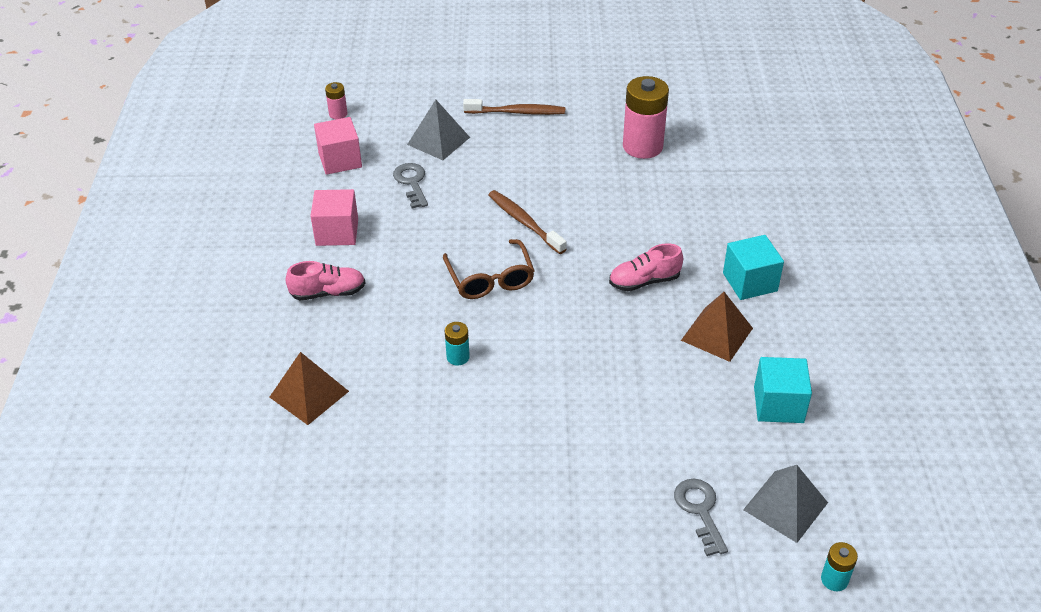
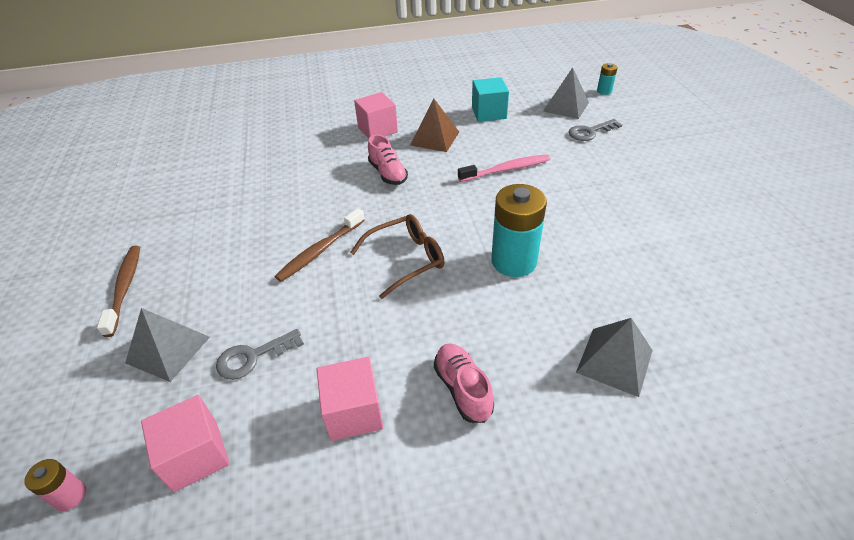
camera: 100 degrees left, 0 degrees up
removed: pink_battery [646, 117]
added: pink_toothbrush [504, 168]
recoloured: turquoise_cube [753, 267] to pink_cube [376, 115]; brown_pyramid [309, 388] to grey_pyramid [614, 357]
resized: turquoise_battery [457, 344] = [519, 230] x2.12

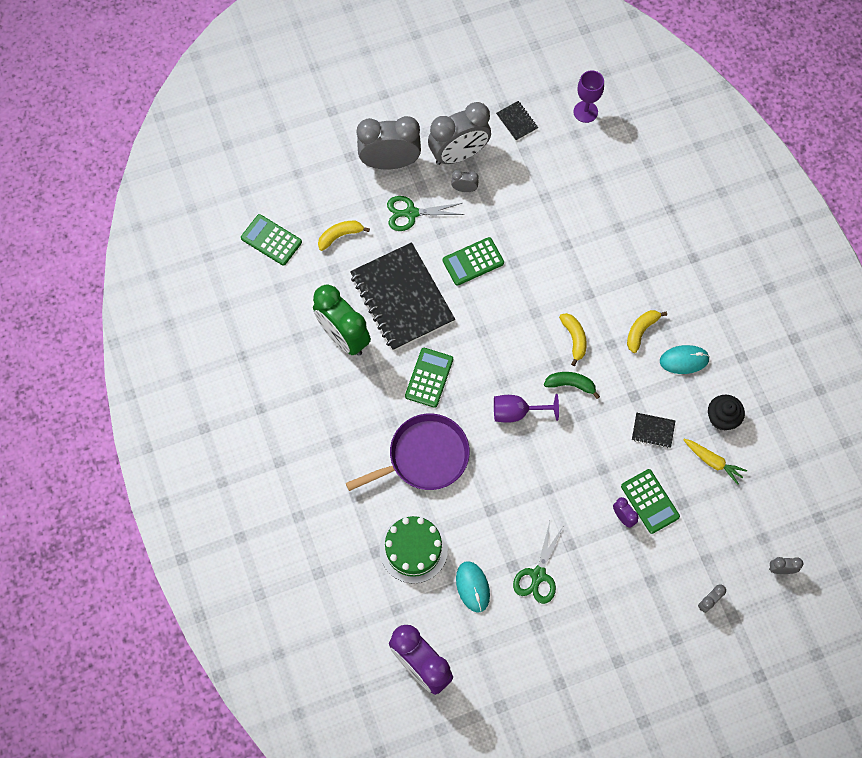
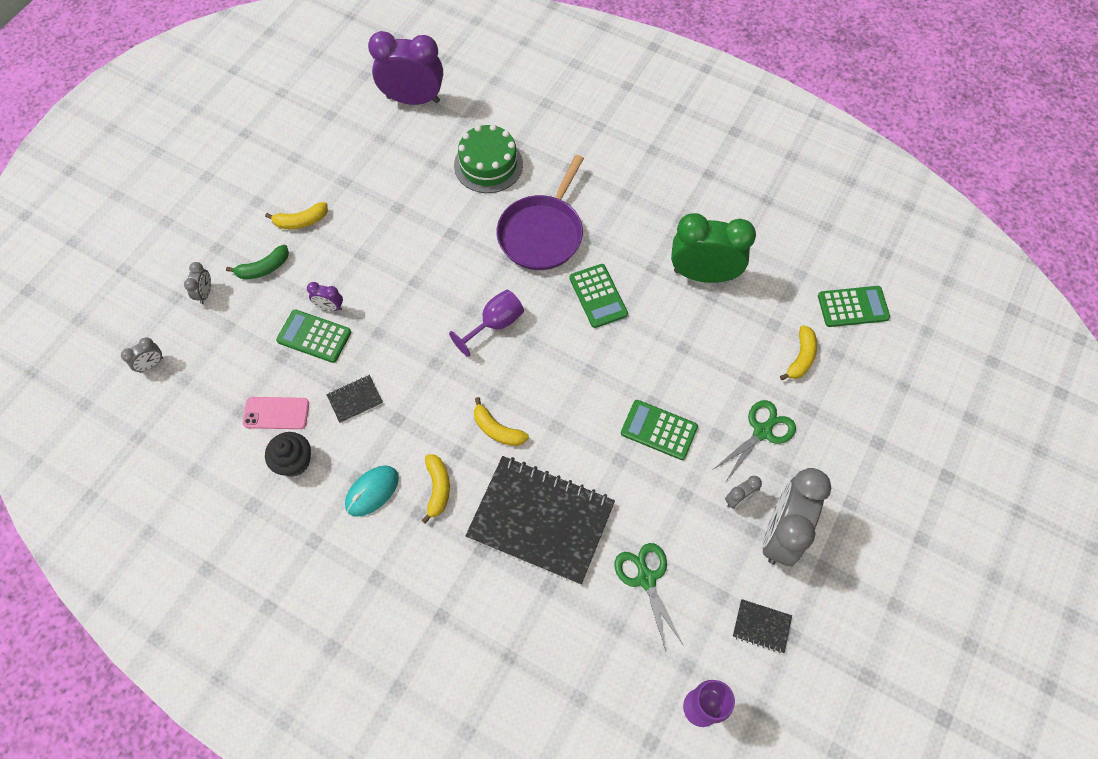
camera: 140 degrees right, 5 degrees down
removed: grey_clock [389, 142]; turquoise_mouse [473, 586]
added: yellow_banana [296, 215]
moved: black_notebook [402, 296] to [540, 520]; green_banana [572, 385] to [257, 262]; green_scissors [538, 563] to [649, 597]
replaced: yellow_carrot [715, 462] to pink_phone [276, 413]
turned: green_calculator [473, 261] = [659, 430] 90 degrees counterclockwise

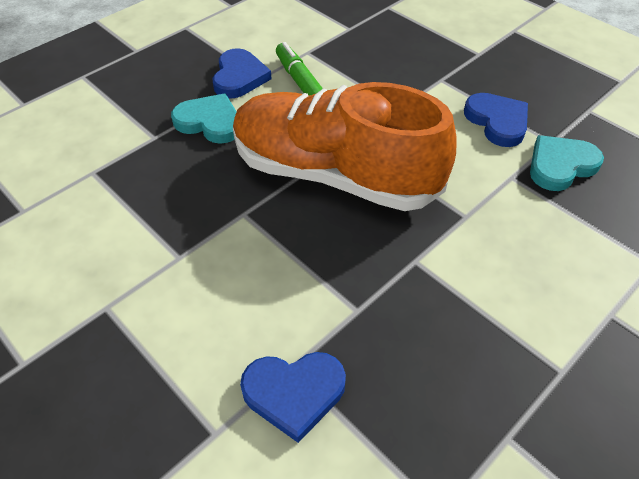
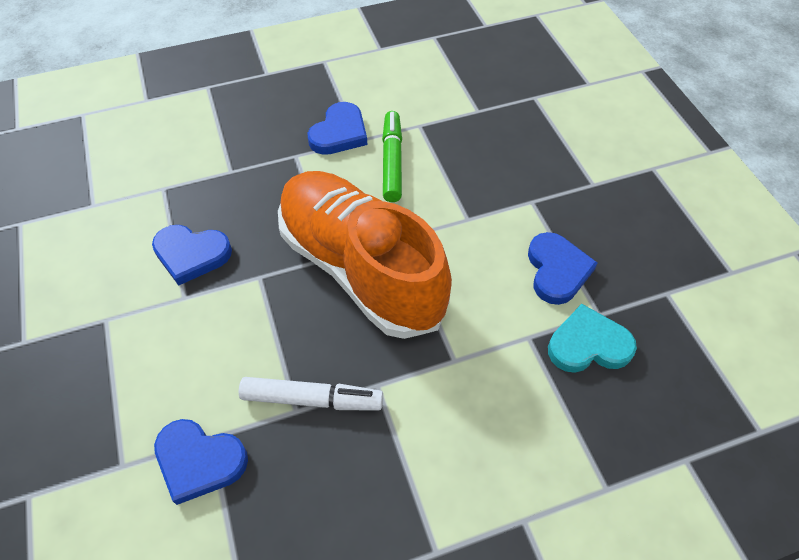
camera: 25 degrees right, 5 degrees up
removed: turquoise_heart [204, 118]
added: blue_heart [192, 255]; white_marker [311, 394]

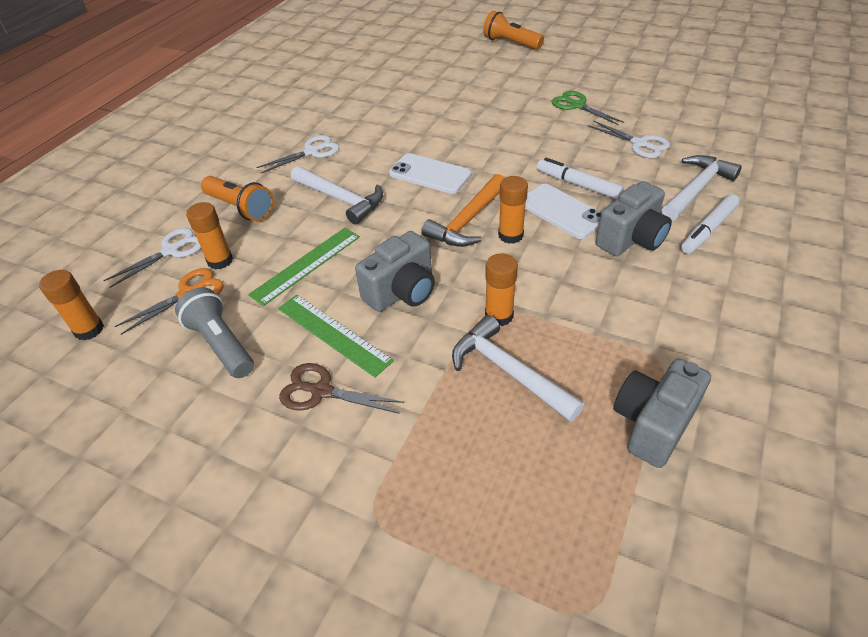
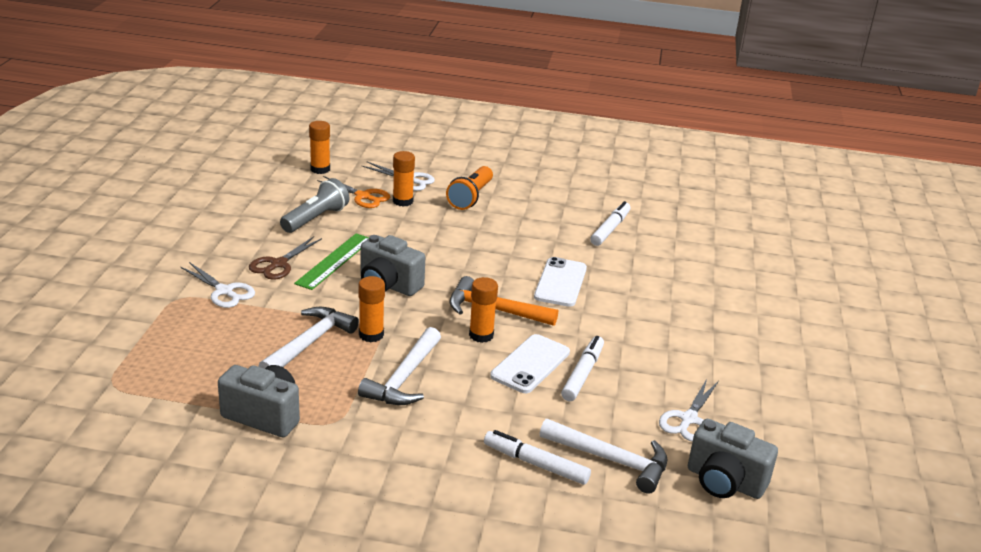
camera: 70 degrees right, 15 degrees down
removed: orange_flashlight [513, 30]; green_scissors [588, 108]; green_ruler [304, 267]
added: white_marker [610, 223]
moved: white_scissors [298, 154] to [217, 285]; white_hammer [337, 195] to [399, 366]; grey_camera [634, 218] to [733, 459]
turned: brown_scissors [341, 388] = [285, 258] 150 degrees counterclockwise

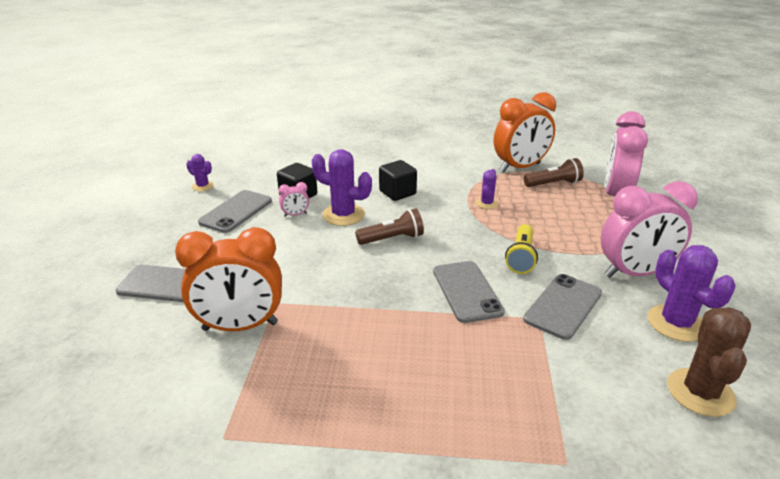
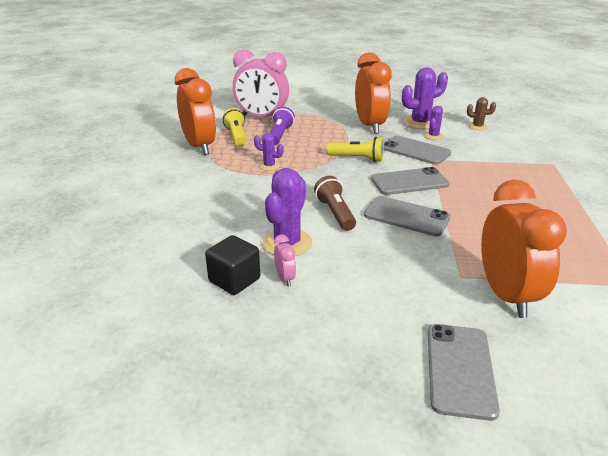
camera: 90 degrees left, 0 degrees up
removed: black_cube [398, 180]
added: purple_flashlight [282, 126]
moved: purple_cactus [200, 172] to [434, 123]; grey_phone [235, 211] to [407, 216]
recoloured: brown_flashlight [554, 172] to yellow_flashlight [235, 127]; pink_clock [649, 229] to orange_clock [373, 93]
resized: brown_cactus [709, 362] = [481, 113] x0.54

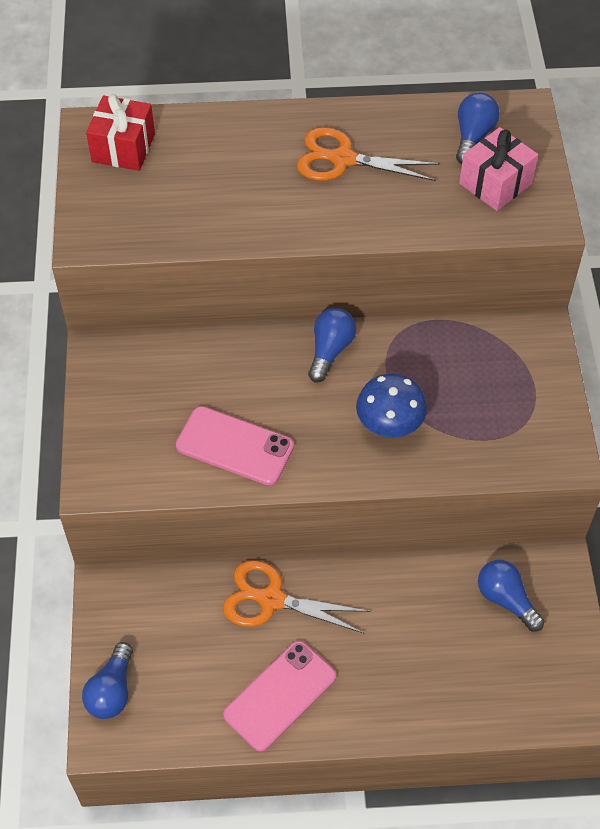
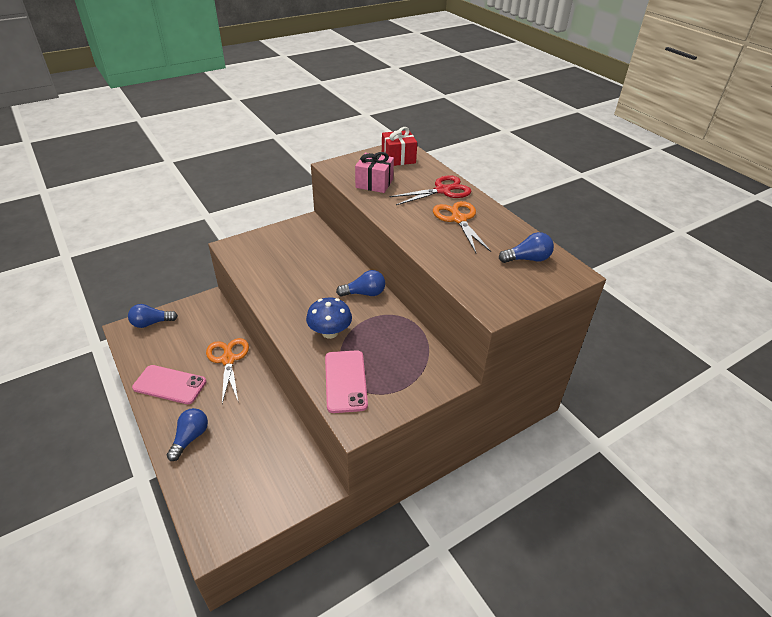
camera: 60 degrees right, 15 degrees down
added: red_scissors [431, 190]
moved: pink_gift [498, 169] to [374, 172]; pink_phone [235, 445] to [346, 381]; blue_light_bulb [511, 596] to [187, 434]

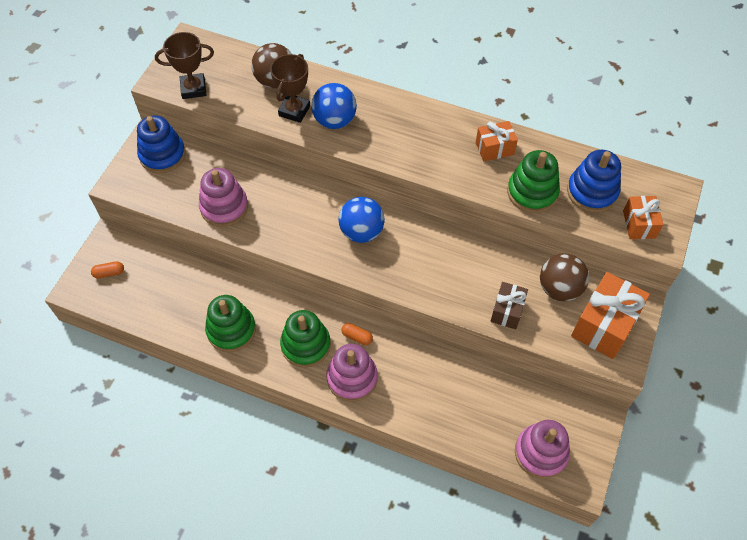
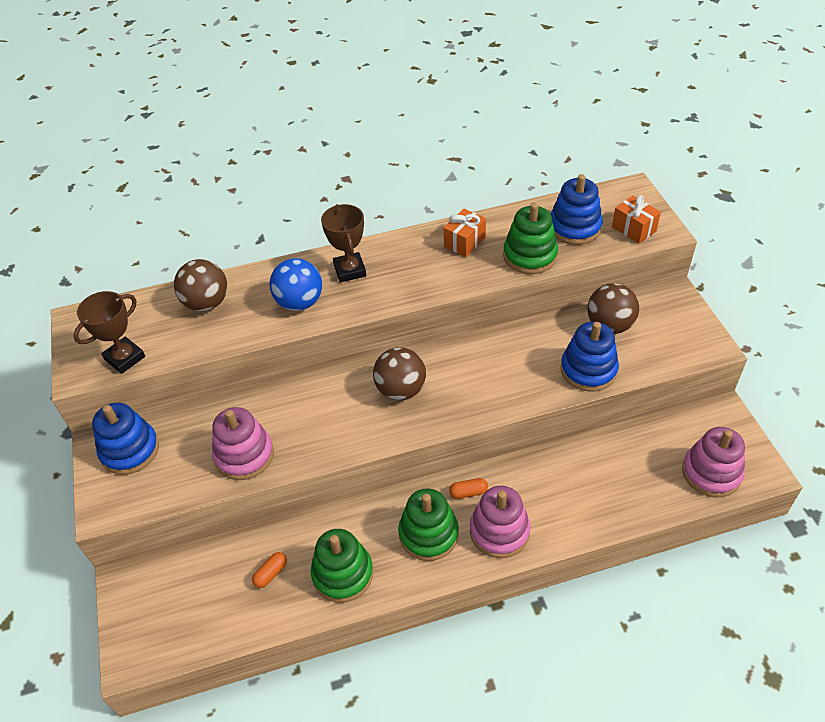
camera: 35 degrees left, 10 degrees down
removed: orange_gift [610, 315]
moved: brown_trophy [290, 88] to [343, 243]; orange_capsule [107, 269] to [269, 570]
replaced: brown_gift [509, 305] to blue_stacking_toy [590, 357]
recoloured: blue_ball [362, 220] to brown_ball [399, 373]

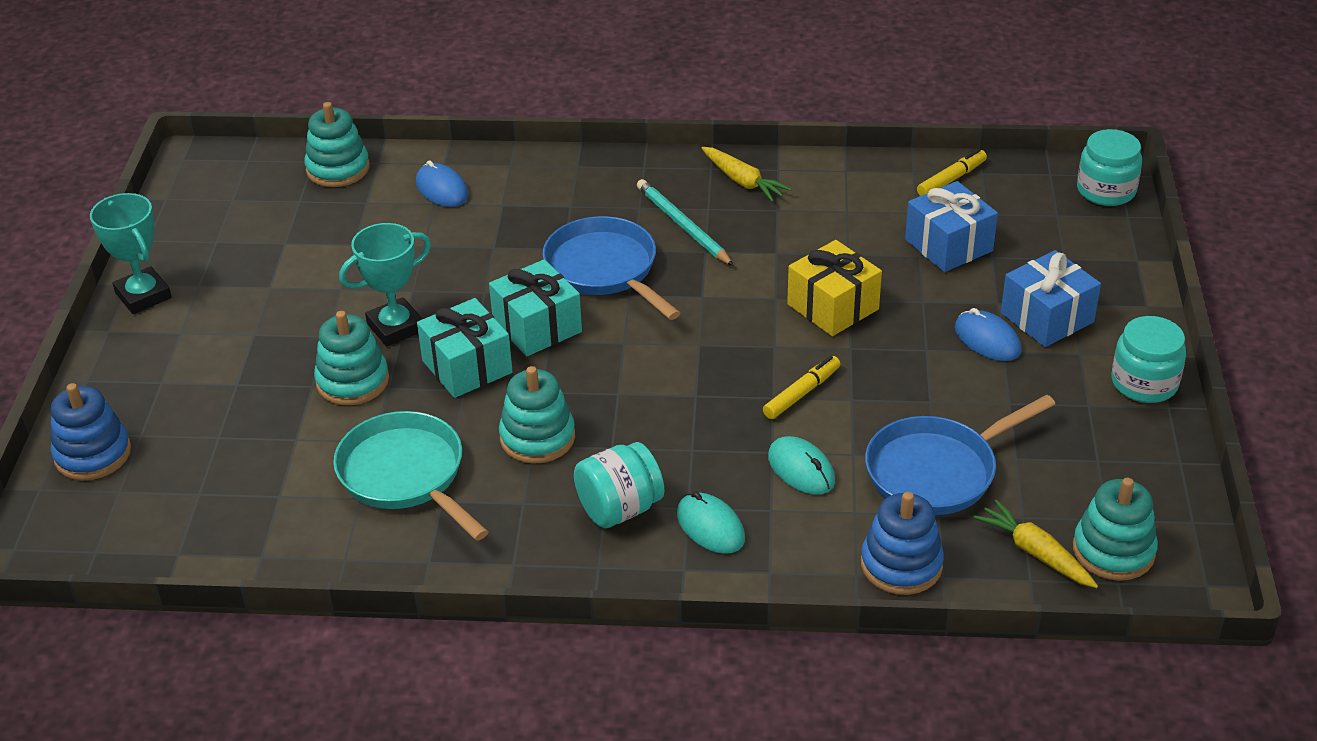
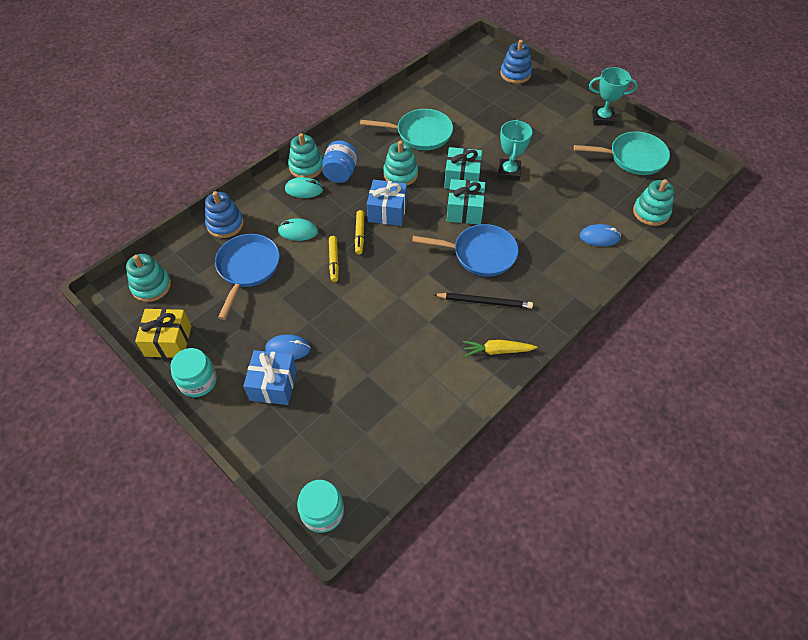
camera: 130 degrees right, 15 degrees up
removed: yellow_carrot [1036, 544]
added: turquoise_pan [622, 153]
moved: yellow_marker [952, 172] to [360, 232]; blue_gift [951, 226] to [387, 203]; yellow_gift [834, 288] to [163, 333]; turquoise_stacking_toy [351, 358] to [305, 155]
recoloured: turquoise_pencil [685, 222] to black_pencil [483, 301]; turquoise_jar [619, 485] to blue_jar [340, 162]

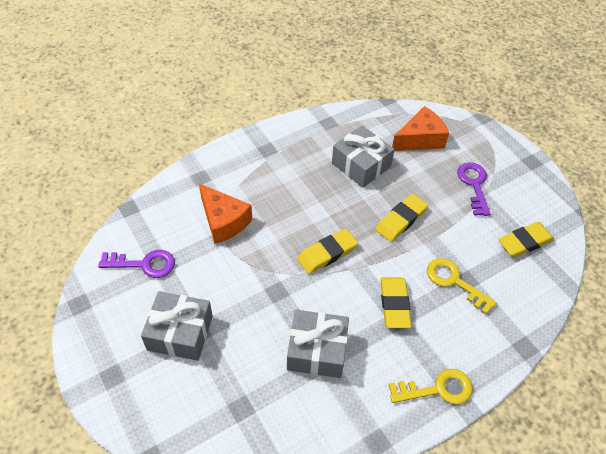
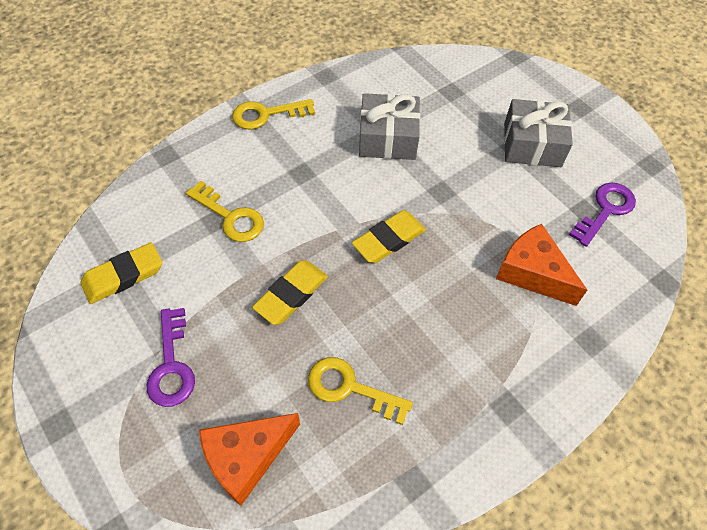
camera: 175 degrees right, 5 degrees up
removed: yellow_eraser [395, 302]
replaced: grey_gift [363, 156] to yellow_key [360, 391]
turned: purple_key [136, 264] = [602, 214] 135 degrees clockwise

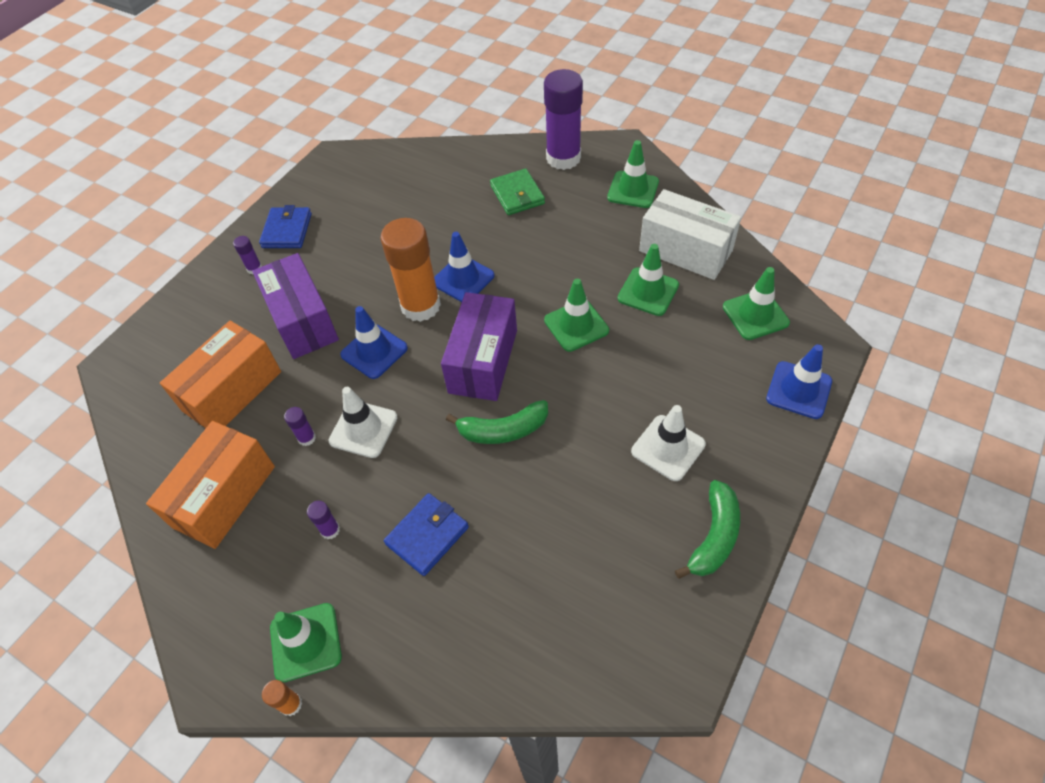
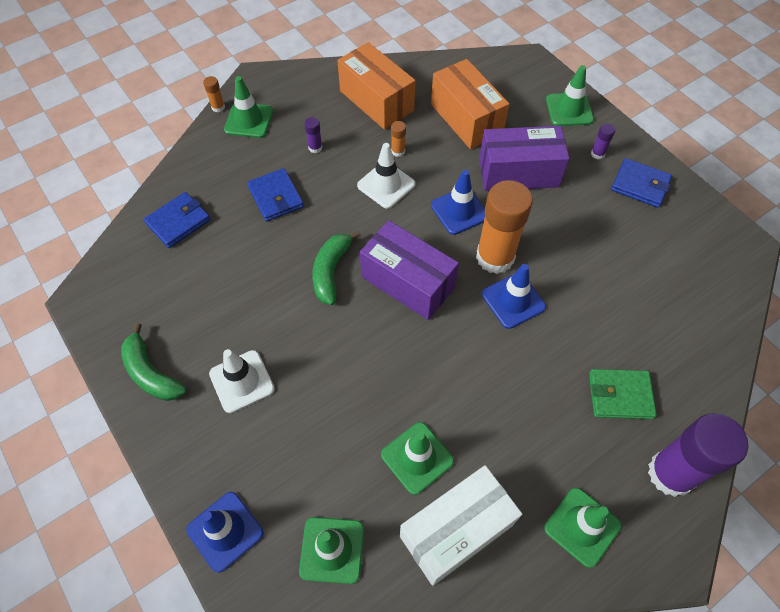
camera: 110 degrees right, 5 degrees up
added: blue_wallet [177, 220]
moved: green_traffic_cone [576, 315] to [570, 95]
recoloured: purple_glue_stick [300, 426] to orange_glue_stick [398, 139]

